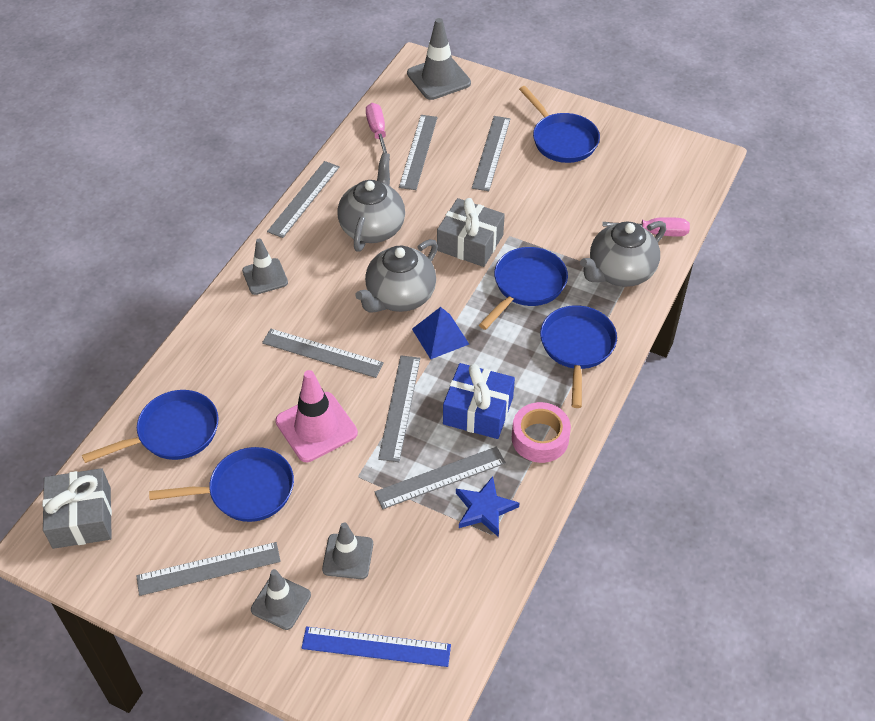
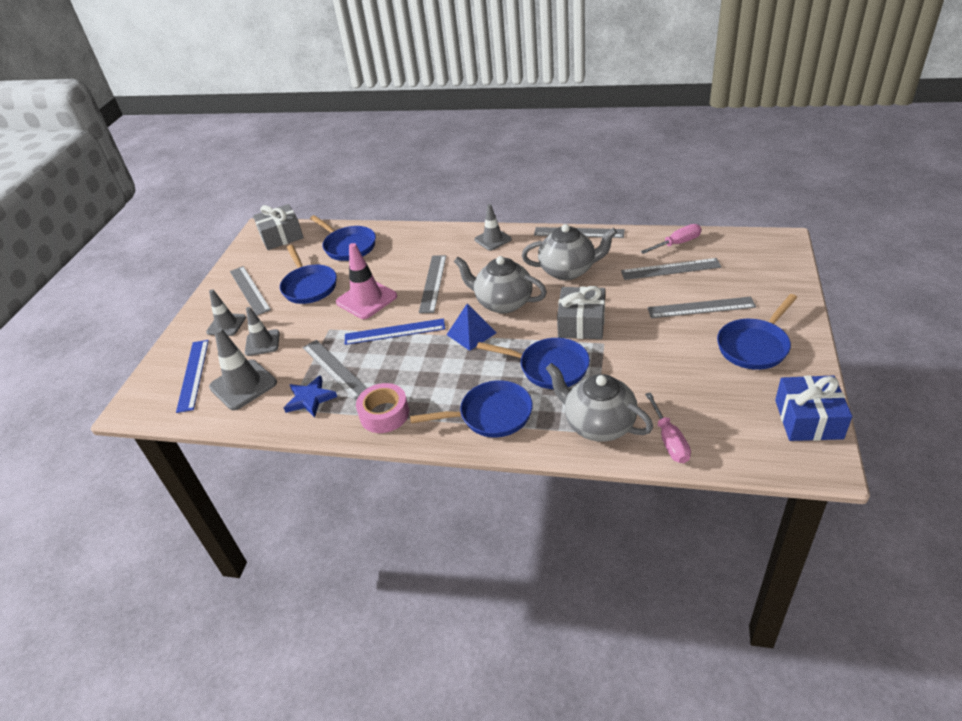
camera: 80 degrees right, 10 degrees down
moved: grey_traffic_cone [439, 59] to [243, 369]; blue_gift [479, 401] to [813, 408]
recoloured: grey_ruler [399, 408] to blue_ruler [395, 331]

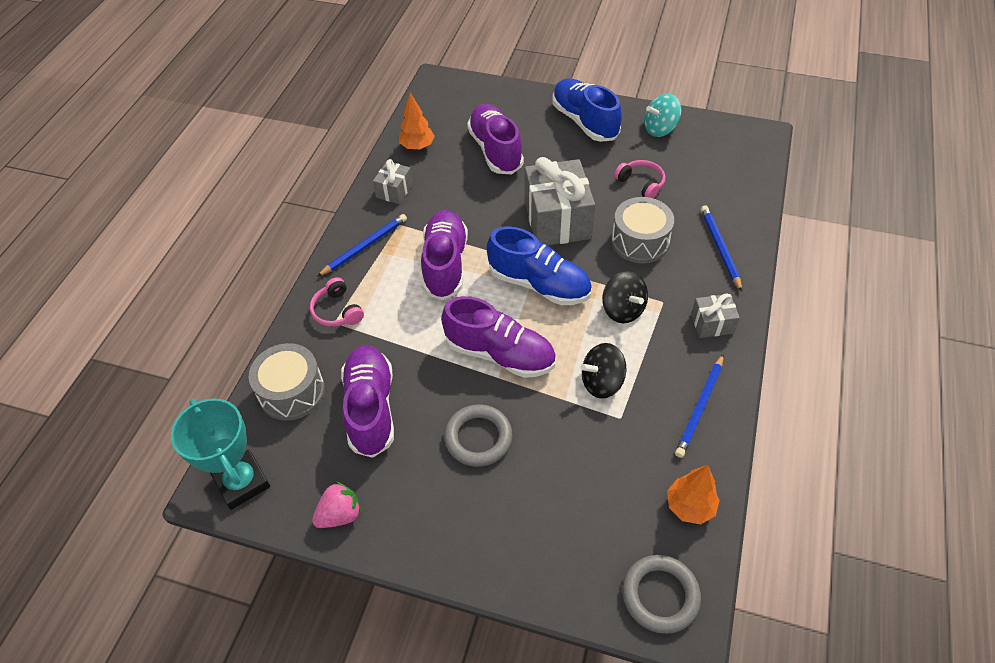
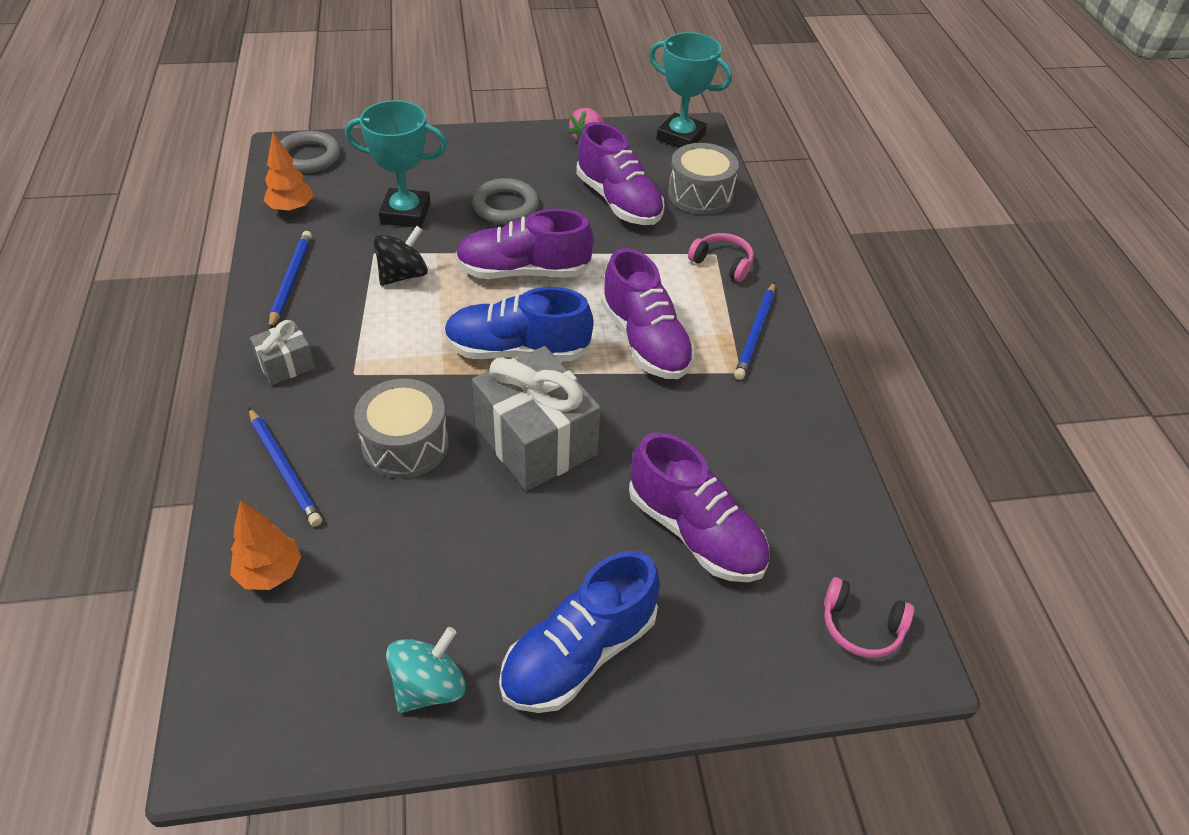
camera: 150 degrees right, 5 degrees down
removed: grey_gift [393, 181]; black_spinning_top [625, 297]
added: turquoise_trophy [396, 164]
moved: orange_tree [417, 121] to [265, 545]; pink_headphones [639, 179] to [869, 617]
turned: blue_shoe [587, 110] = [579, 632] 105 degrees clockwise

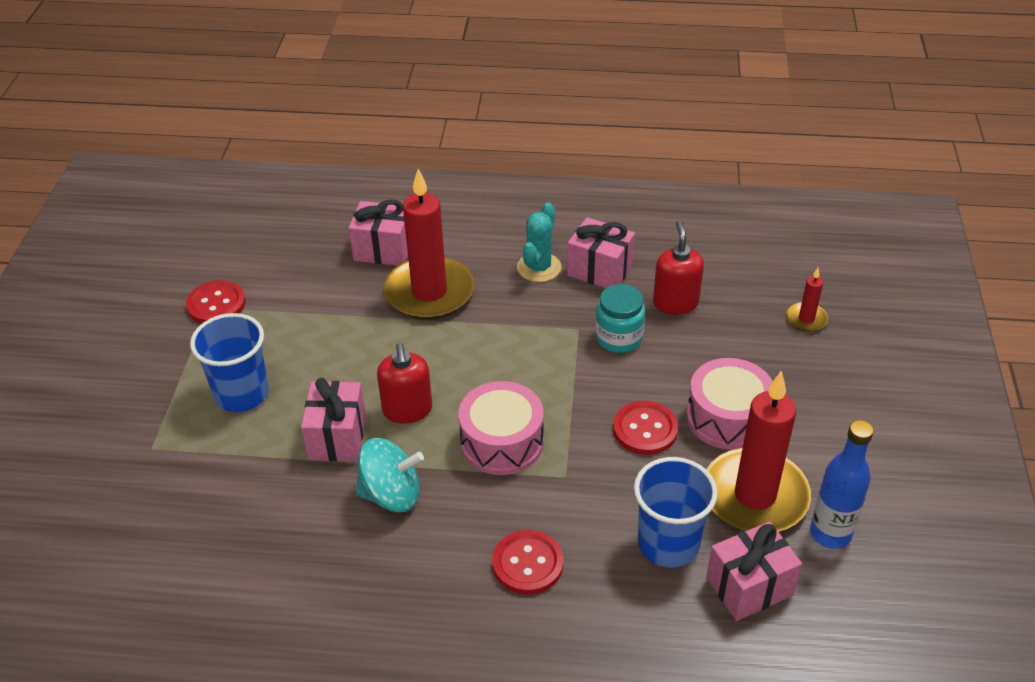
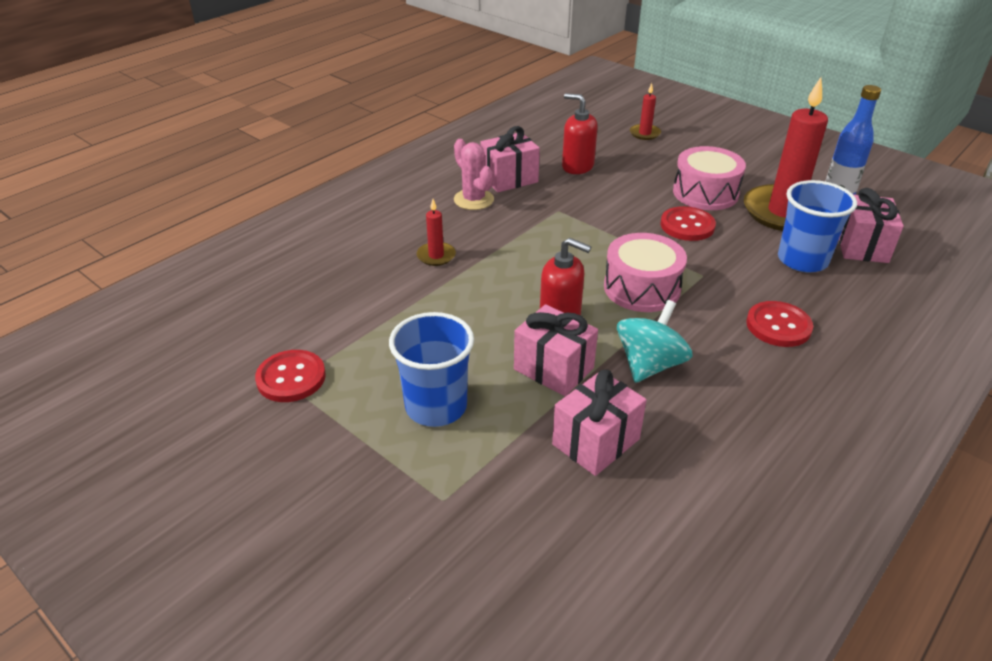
camera: 55 degrees left, 5 degrees down
removed: turquoise_jar [620, 318]
moved: pink_gift [378, 232] to [599, 423]
recoloured: turquoise_cactus [539, 242] to pink_cactus [474, 174]
resized: red_candle [429, 244] = [436, 232] x0.44

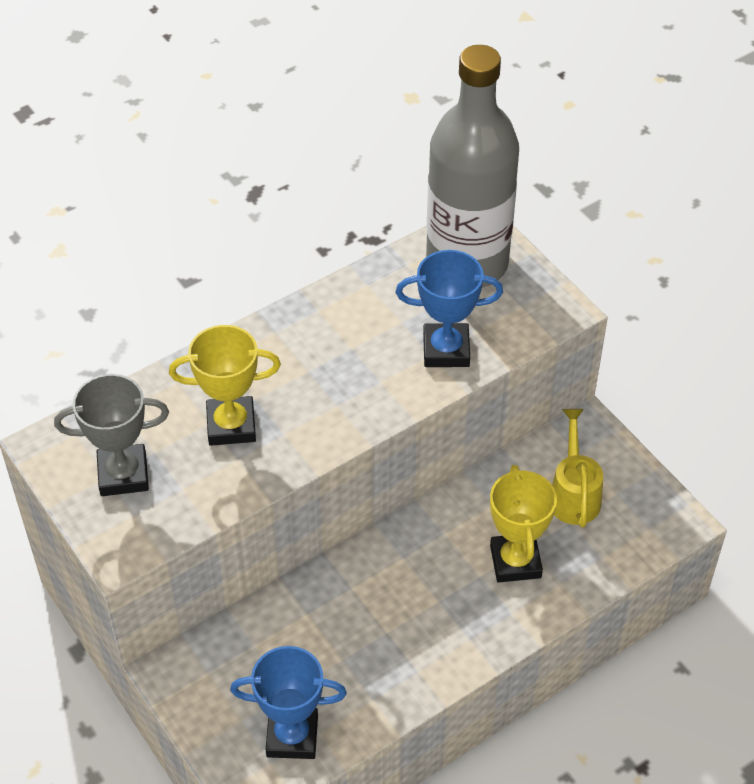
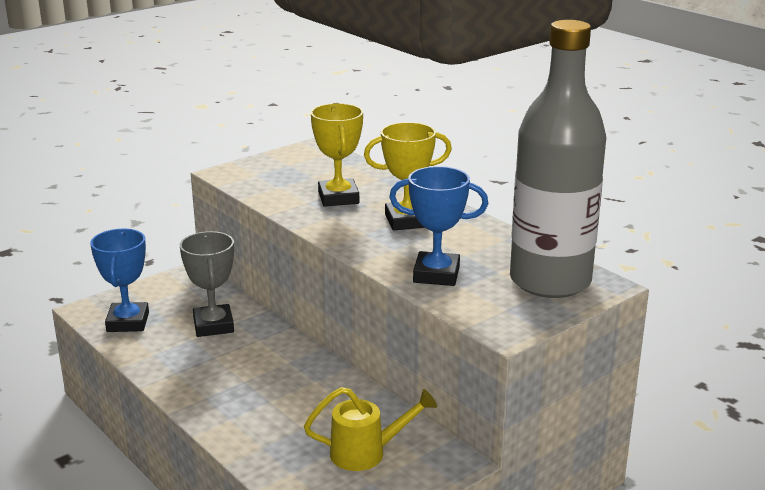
camera: 85 degrees right, 25 degrees down
moved: grey_trophy [111, 435] to [207, 284]; yellow_trophy [523, 524] to [408, 176]
turned: blue_trophy [449, 308] = [438, 226] 75 degrees counterclockwise

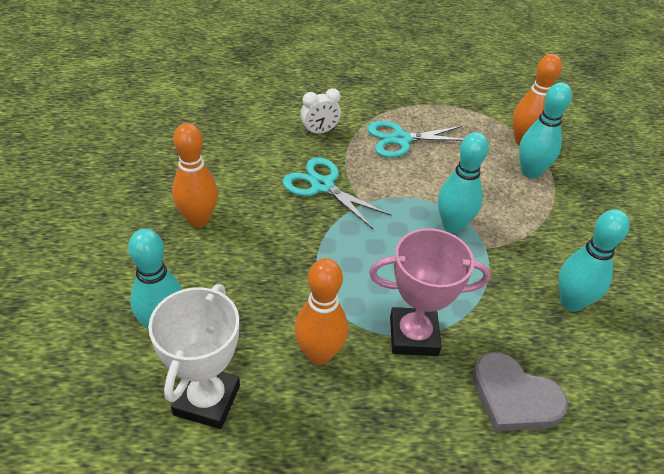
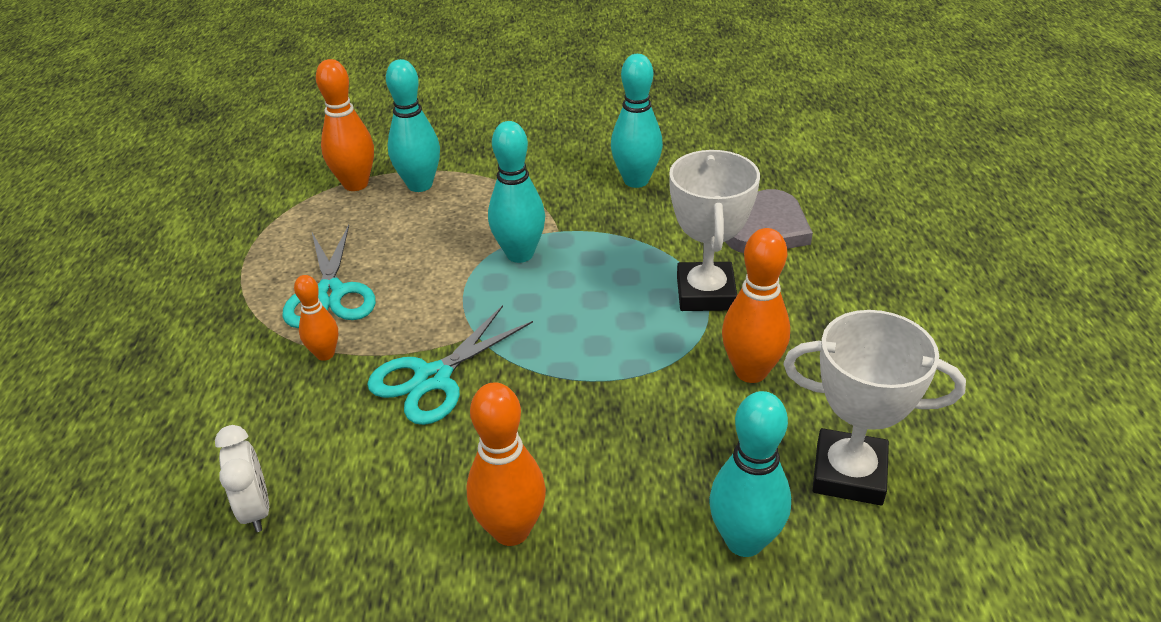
camera: 85 degrees left, 5 degrees down
added: orange_bowling_pin [316, 318]
moved: white_clock [320, 111] to [242, 478]
recoloured: pink_trophy [430, 292] to white_trophy [714, 230]

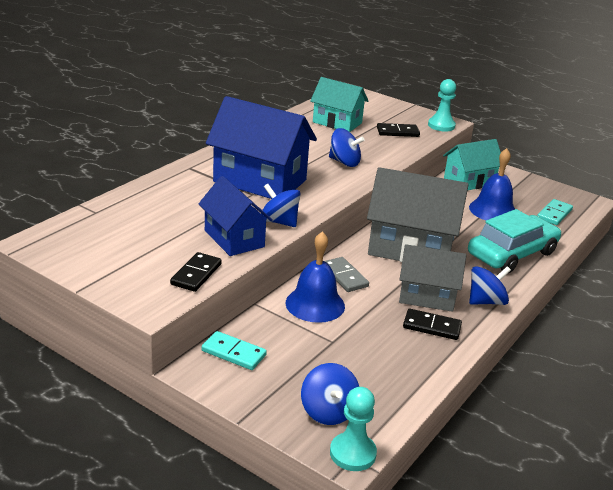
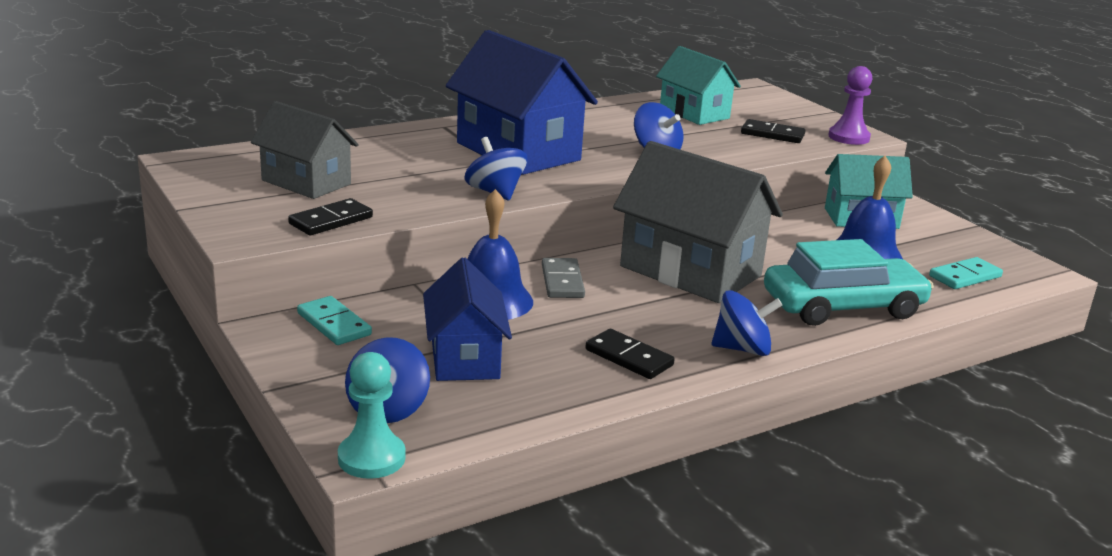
camera: 25 degrees right, 5 degrees down
moved: blue_house [236, 216] to [467, 319]; grey_house [432, 278] to [305, 150]
recoloured: turquoise_pawn [442, 105] to purple_pawn [850, 105]

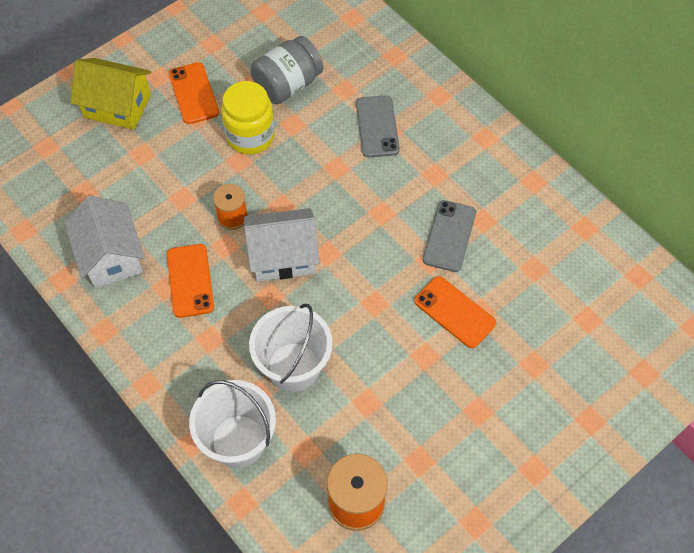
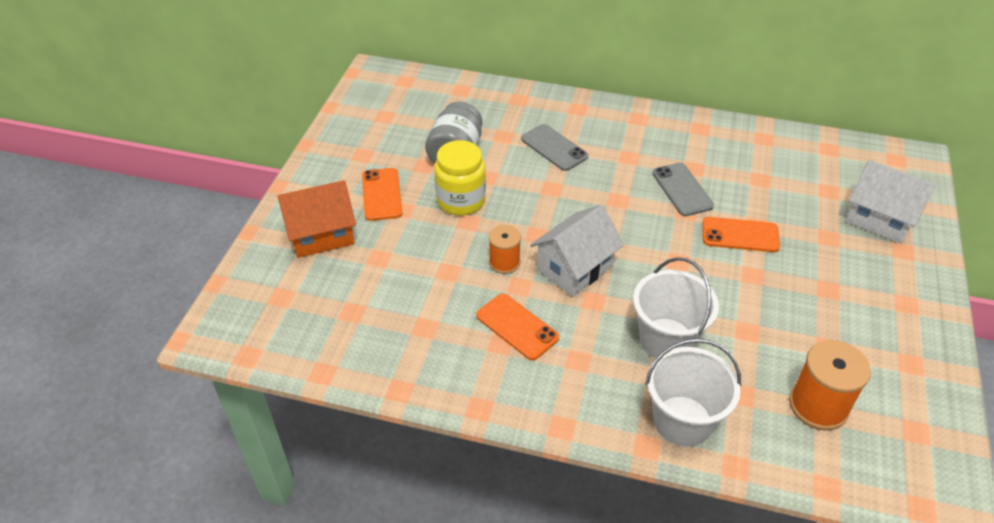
camera: 35 degrees left, 15 degrees down
moved: white_house [105, 241] to [891, 202]
recoloured: yellow_house [111, 94] to orange_house [317, 219]
turned: orange_phone [194, 93] = [382, 194] 45 degrees clockwise

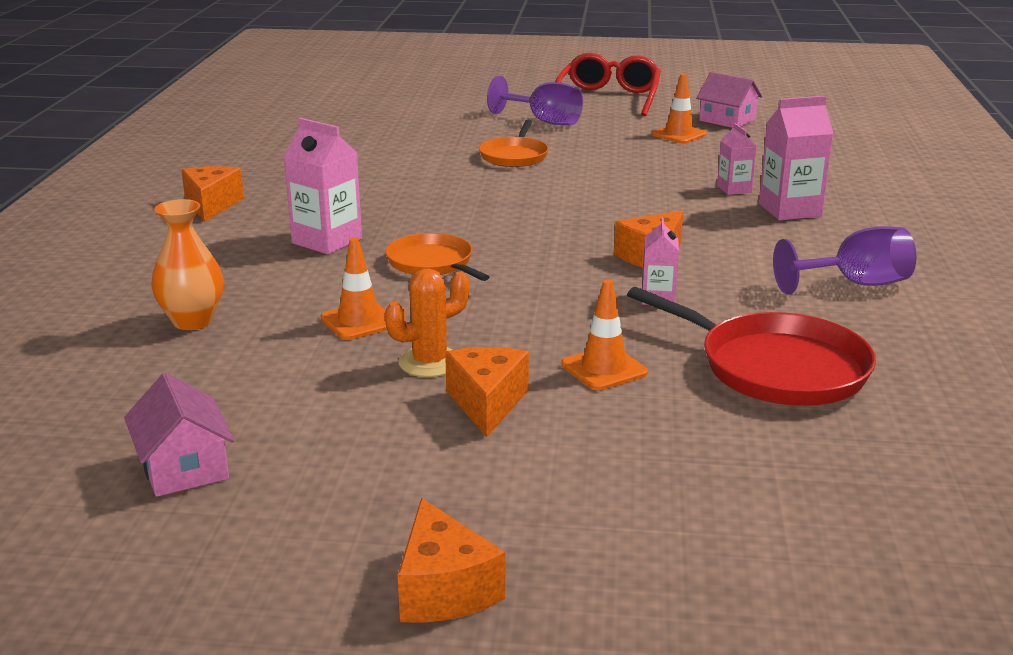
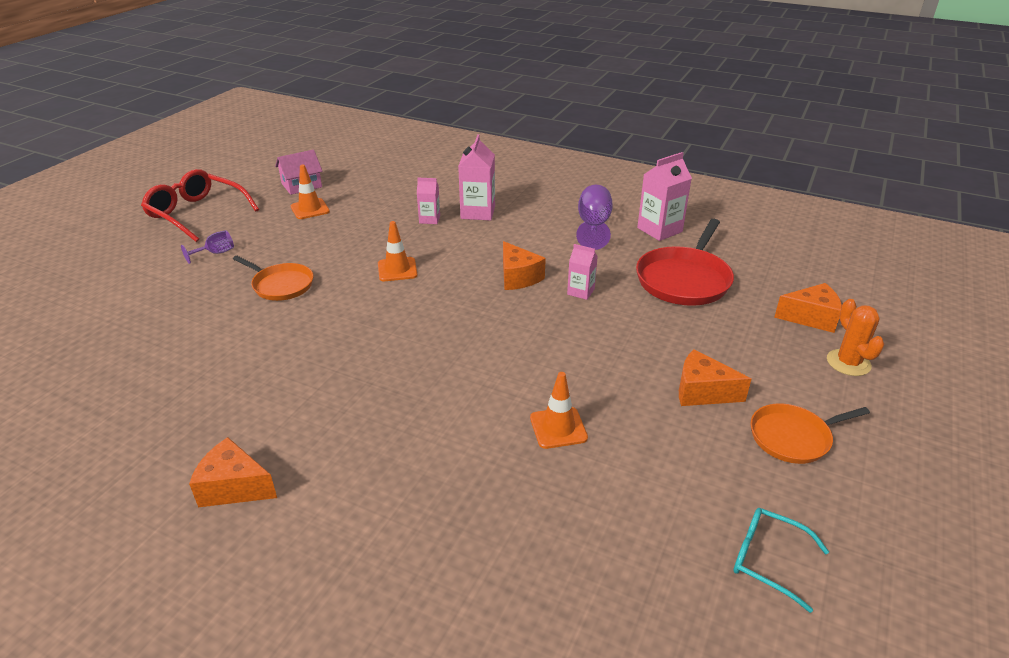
camera: 70 degrees left, 10 degrees up
removed: orange_vase [187, 264]
moved: pink_carton [322, 186] to [664, 196]; orange_pan [437, 257] to [810, 433]; orange_cactus [427, 322] to [855, 337]; orange_traffic_cone [604, 335] to [397, 251]; orange_cheese [451, 560] to [808, 308]
replaced: pink_house [179, 435] to turquoise_glasses [781, 560]
turned: red_pan [751, 346] = [685, 262] 150 degrees clockwise
resized: purple_goblet [535, 100] = [207, 247] x0.57

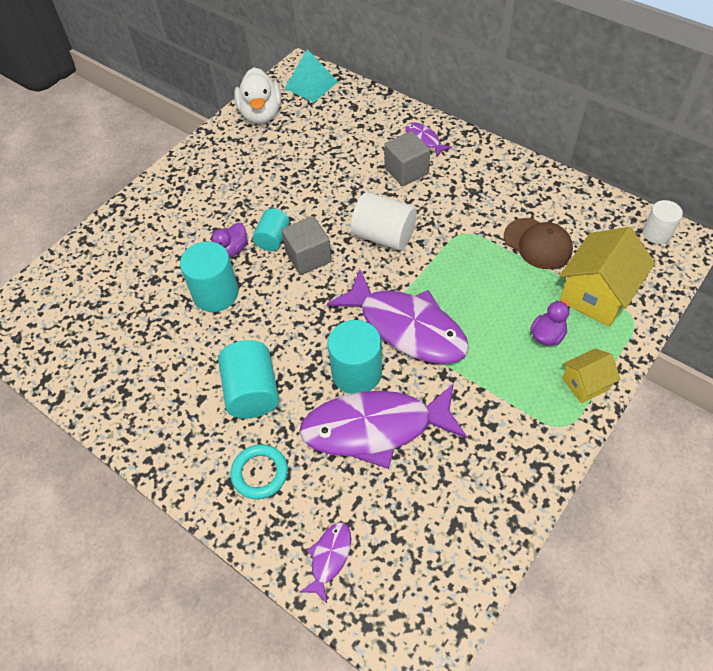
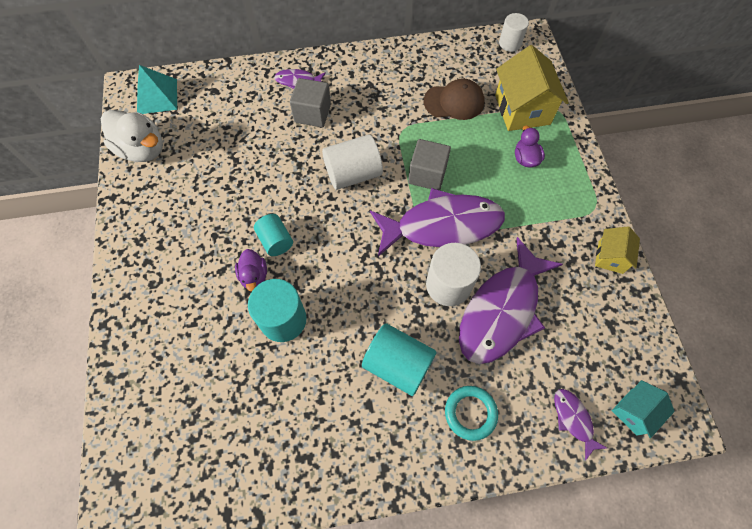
camera: 50 degrees left, 10 degrees up
added: turquoise_house [643, 409]
moved: grey_cube [306, 245] to [429, 164]; yellow_house [591, 376] to [617, 250]
recoloured: turquoise_cylinder [354, 357] to white_cylinder [453, 274]

